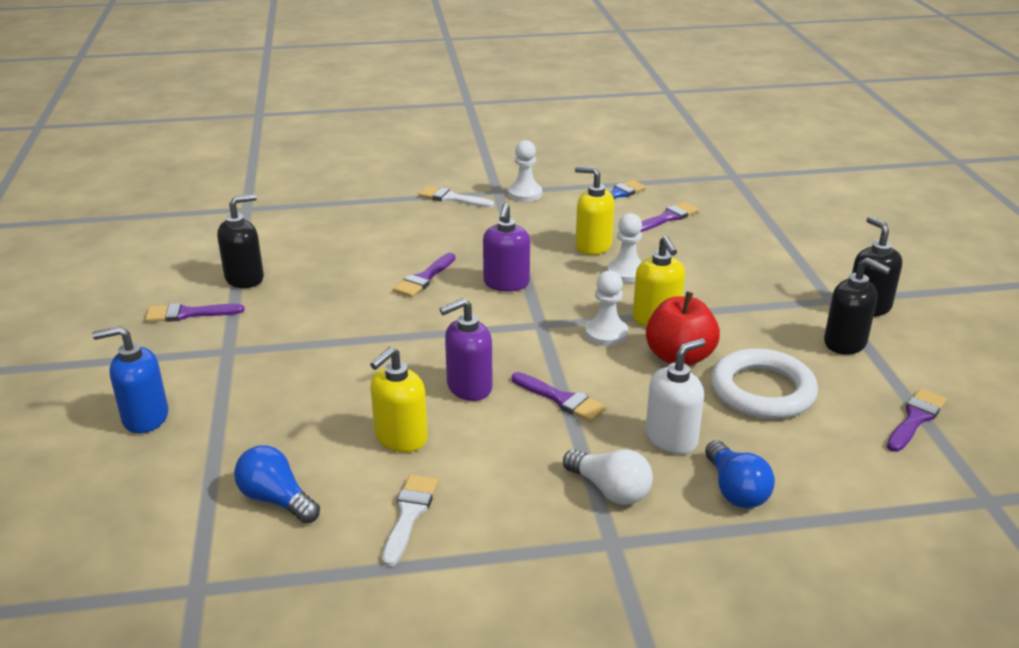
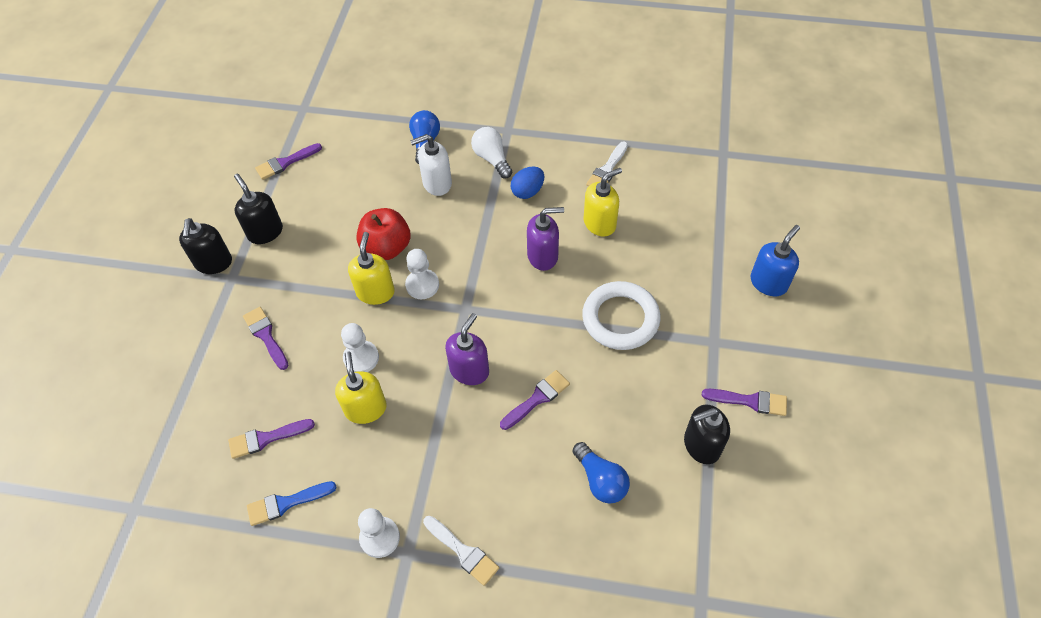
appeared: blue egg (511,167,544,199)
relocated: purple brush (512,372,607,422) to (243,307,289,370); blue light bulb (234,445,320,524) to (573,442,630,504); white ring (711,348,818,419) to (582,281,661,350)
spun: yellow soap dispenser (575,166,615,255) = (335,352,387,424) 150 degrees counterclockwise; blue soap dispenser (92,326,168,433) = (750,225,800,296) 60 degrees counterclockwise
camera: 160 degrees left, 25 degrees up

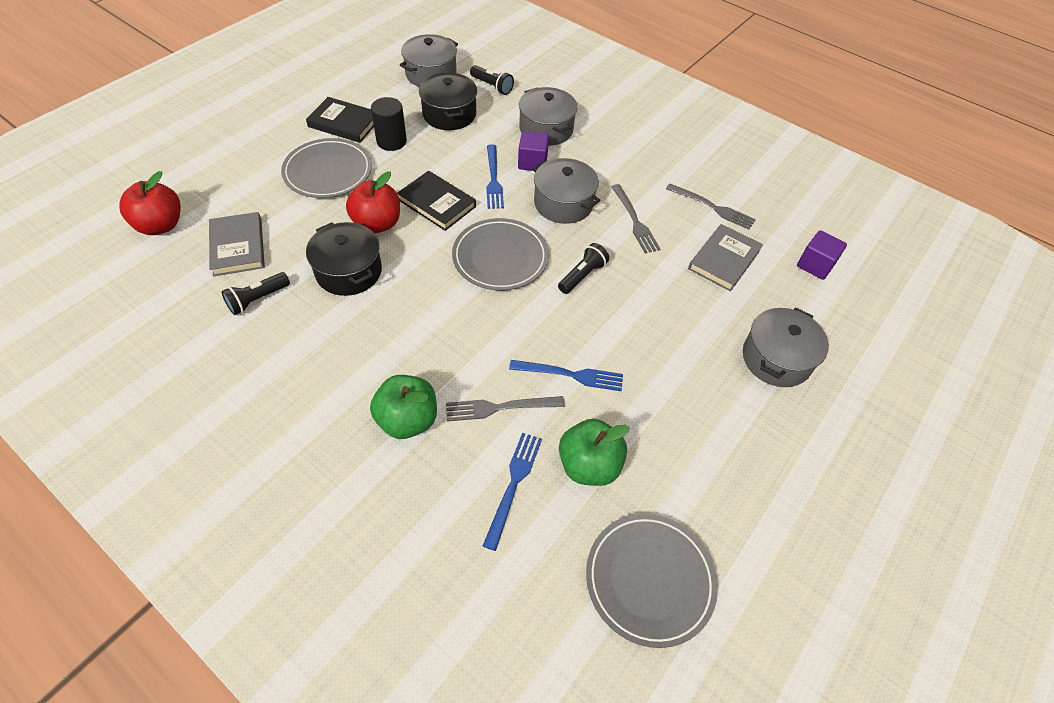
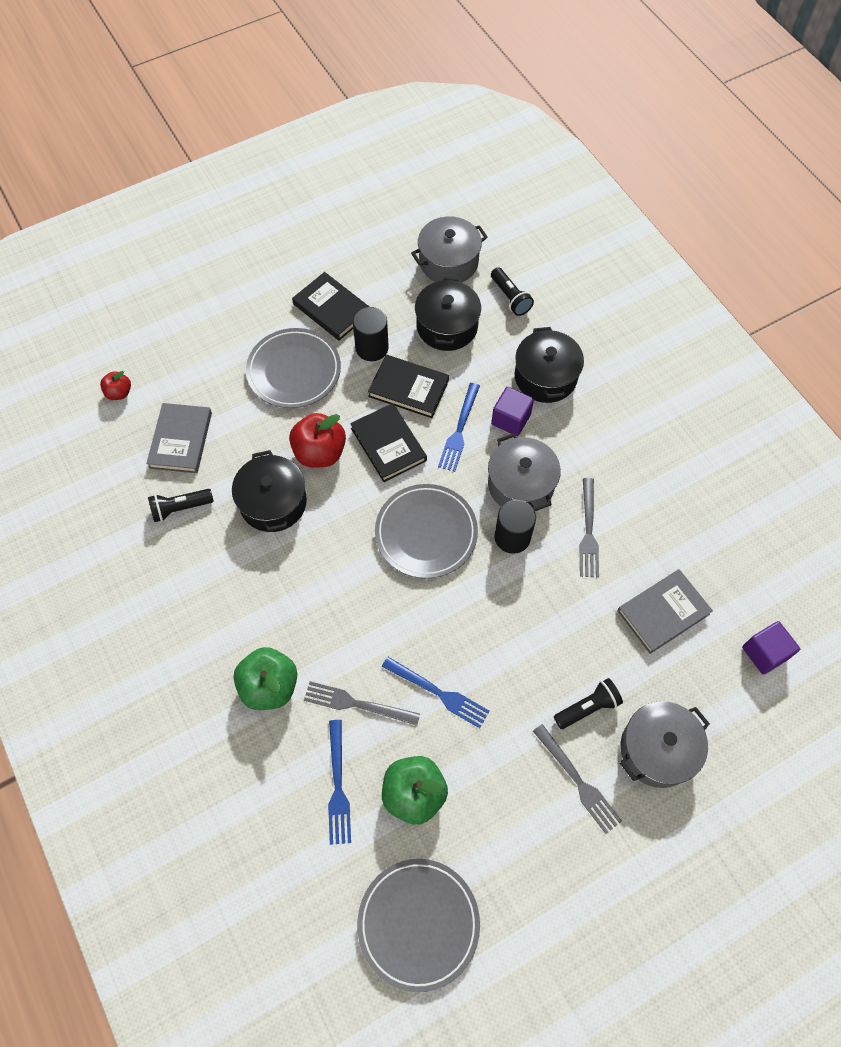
appeared: black book (368,355,449,418); black cylinder (494,500,536,554)
relocated: grey fork (666,183,756,230) to (533,724,622,834); black flashlight (558,243,609,294) to (554,678,623,729)
colour: grey pot (519,87,578,146) to black pot (514,327,584,403)
spun: blue fork (483,433,542,551) = (328,720,351,845) 135 degrees clockwise
size: red apple (119,171,181,235) = (100,371,131,400) x0.55
camera: 25 degrees right, 10 degrees up

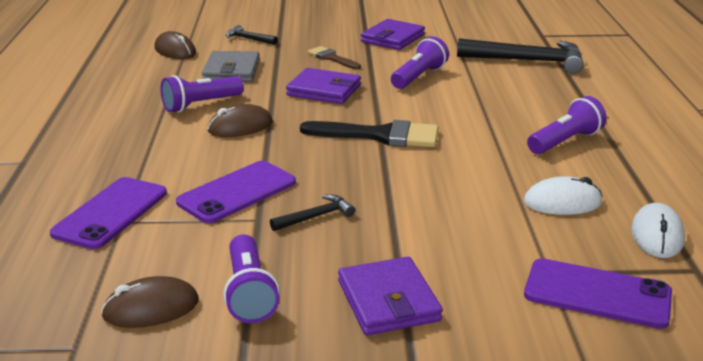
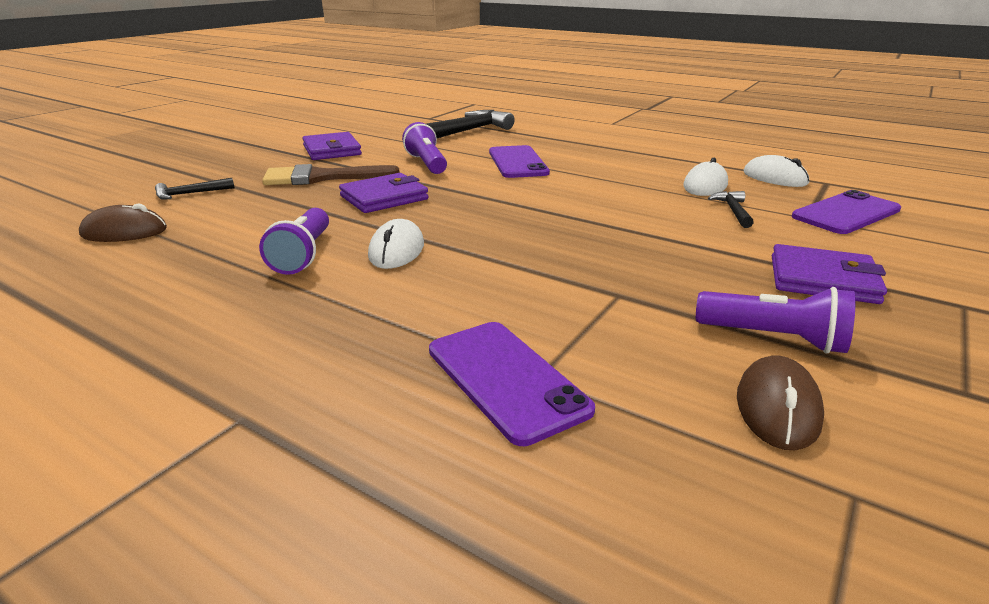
missing: grey wallet (202,51,260,82); black brush (300,120,438,147); purple flashlight (527,96,606,154)
relocated: purple phone (176,161,296,223) to (489,145,550,178); black hammer (270,194,355,231) to (708,191,754,228)
colour: brown mouse (208,104,273,137) to white mouse (368,219,424,269)
size: brown brush (307,46,361,69) = (262,164,399,185) x1.72
camera: 55 degrees left, 0 degrees up

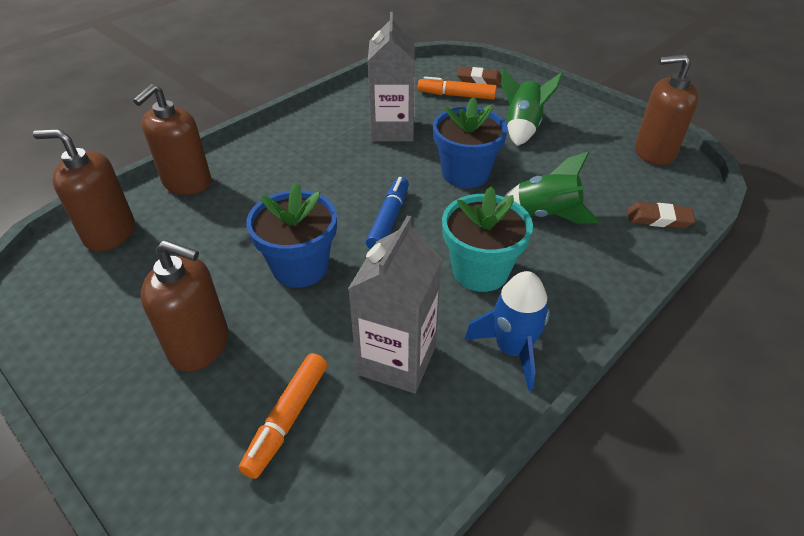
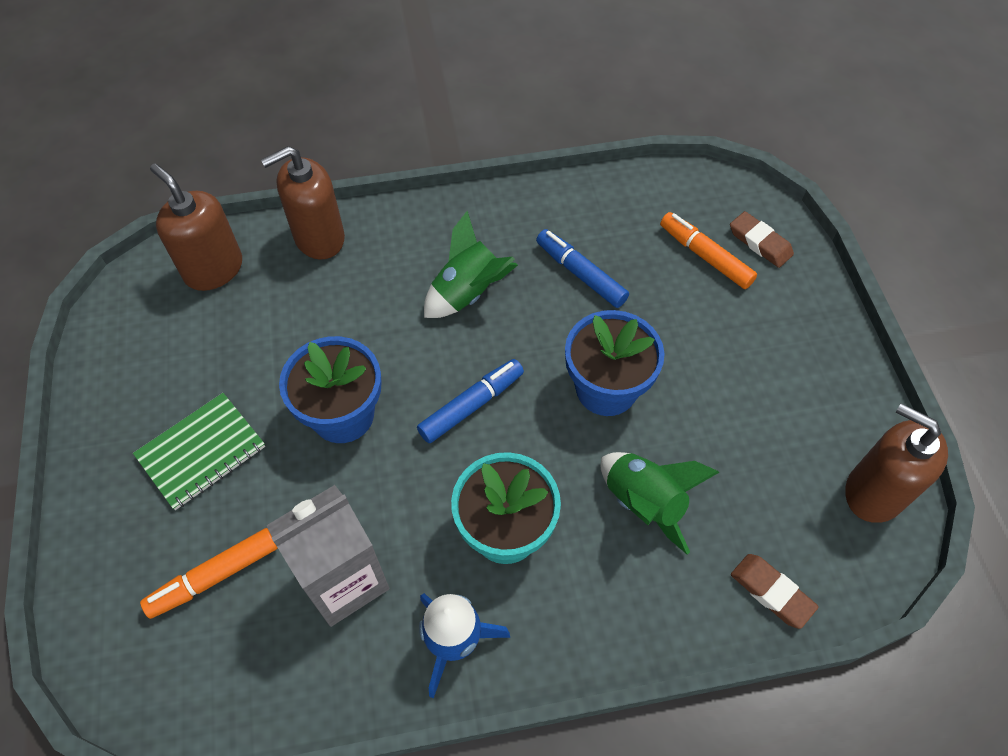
relocated: green rocket (501,68,563,146) to (424,211,518,318)
exchanged: brown soap dispenser (140,240,228,372) to green notebook (133,393,265,510); grey carton (368,12,415,142) to blue marker (536,229,629,308)
camera: 35 degrees right, 15 degrees up

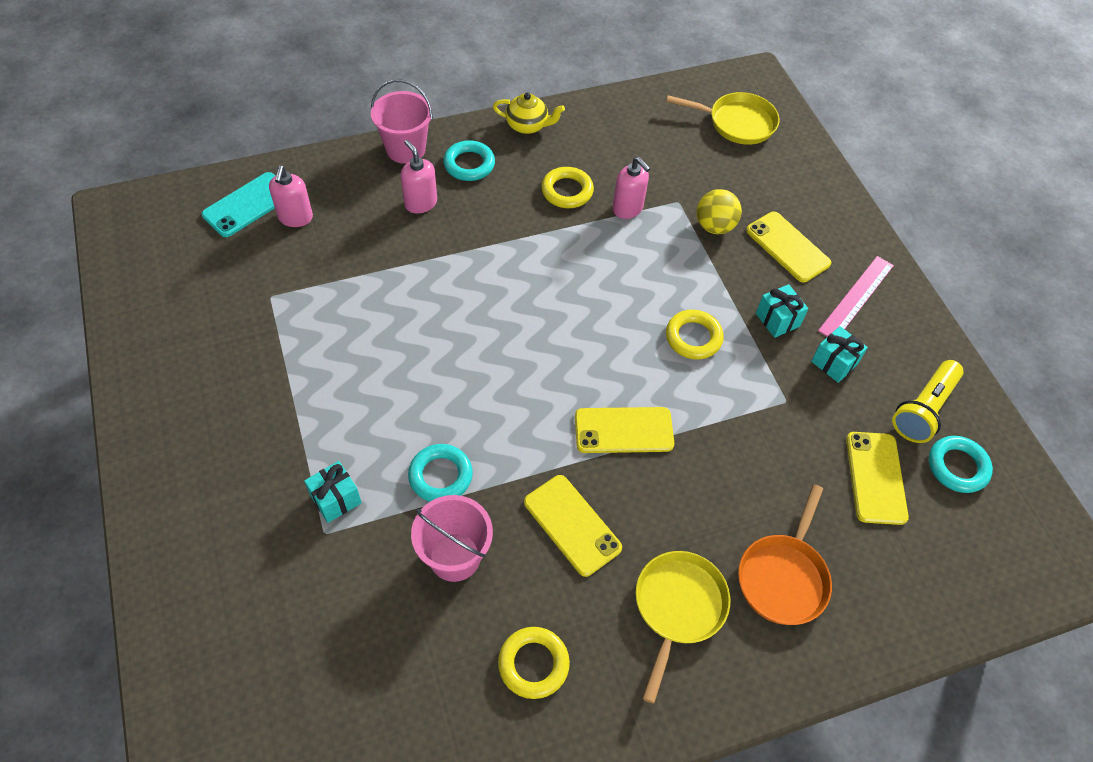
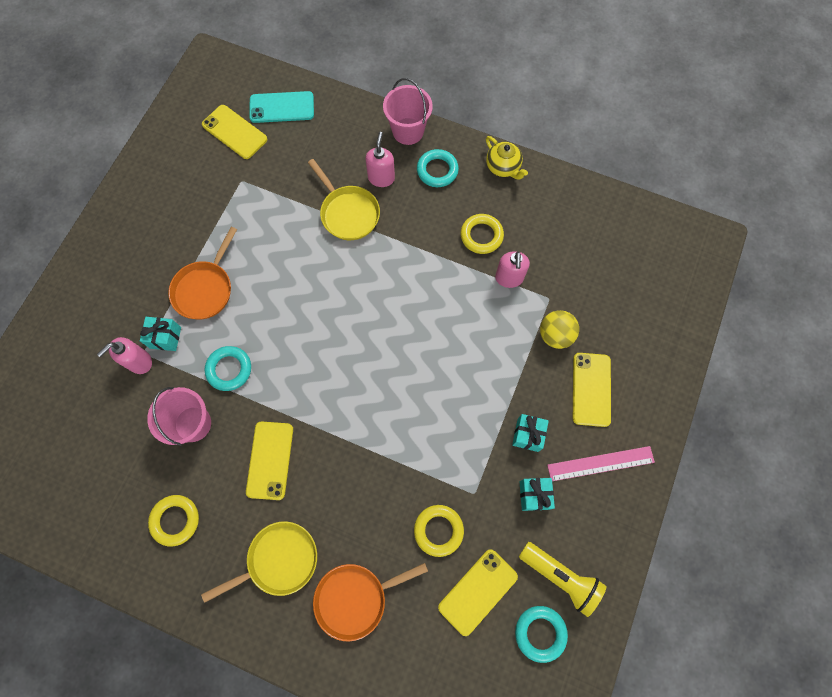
appeared: orange pan (168,227,237,319)
relocated: pink soap dispenser (269,166,313,227) to (97,337,152,374); yellow phone (575,407,674,453) to (202,105,267,159); yellow pan (666,92,779,145) to (308,159,380,240); yellow ring (666,310,724,360) to (414,505,464,557)
spun: yellow flashlight (892,360,964,443) = (519,542,606,617) 135 degrees counterclockwise
camera: 45 degrees right, 15 degrees up

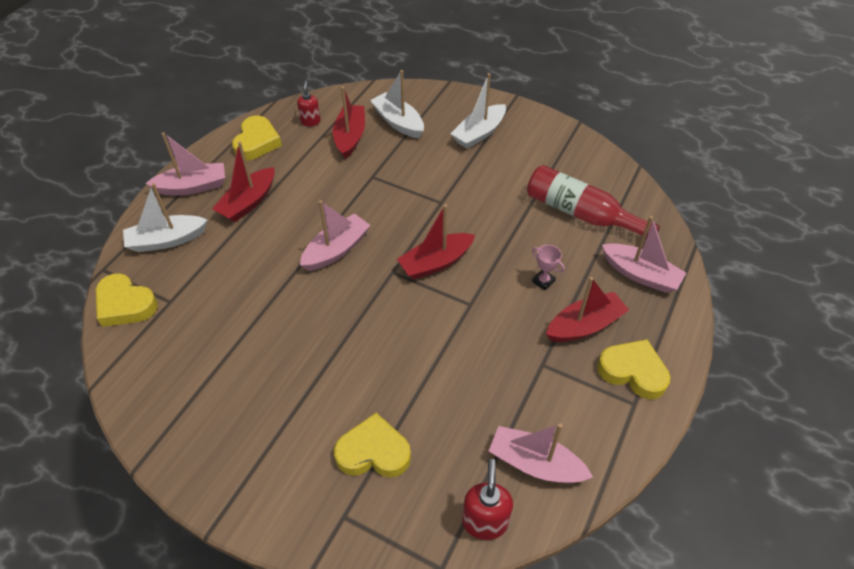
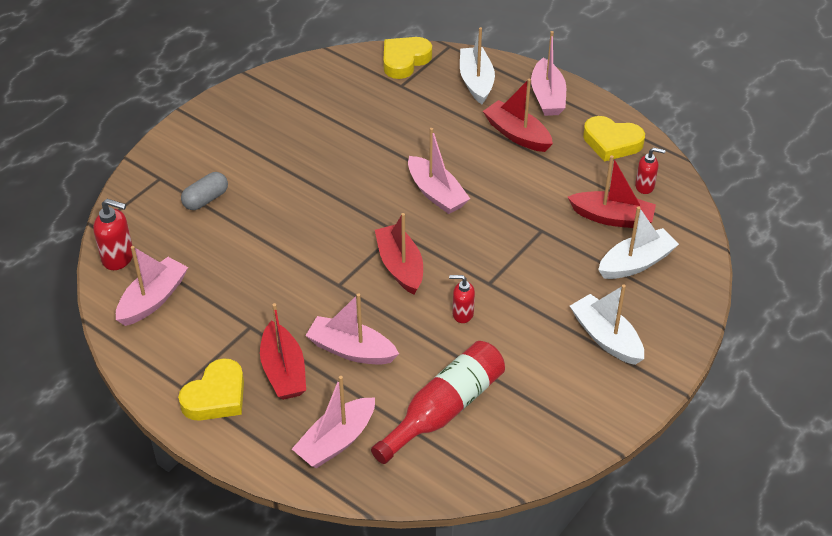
appeared: red soap dispenser (449,275,475,323)
exchanged: yellow heart (334,413,411,477) to grey capsule (181,172,228,210); pink trophy (532,245,565,291) to pink boat (305,293,399,364)
camera: 100 degrees right, 5 degrees down

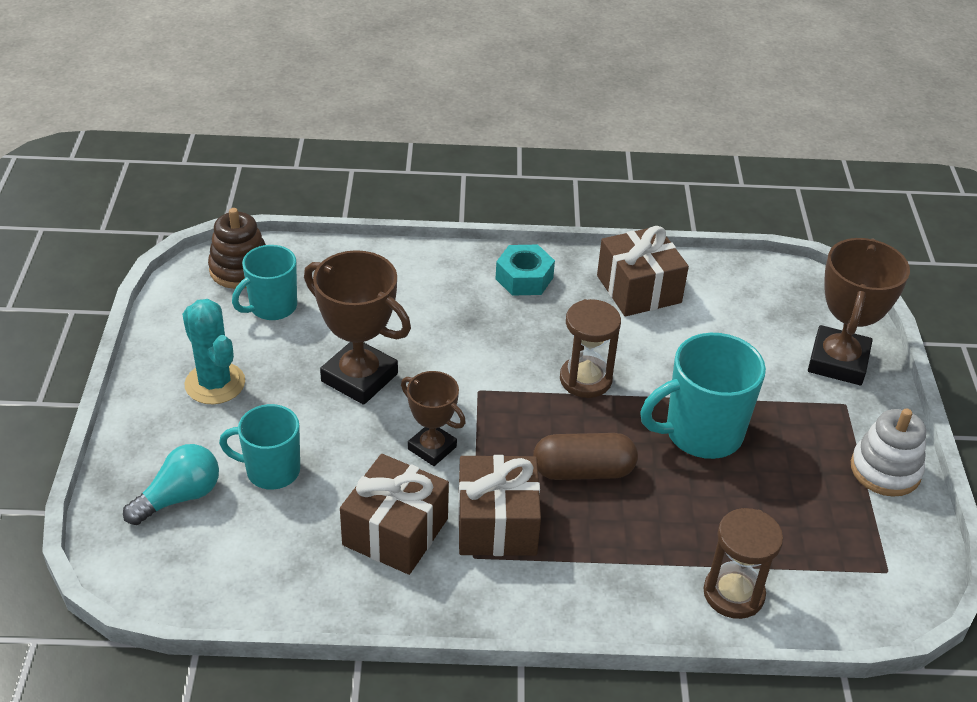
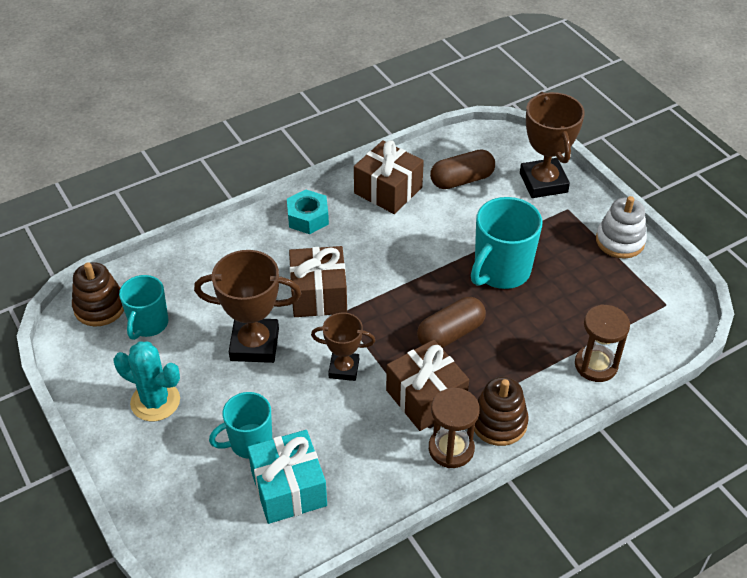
missing: turquoise light bulb (123,444,219,525)
appeared: turquoise gift (247,430,327,524); brown capsule (430,149,495,189); brown stacking toy (474,377,529,446)
relocated: brown gift (340,454,449,575) to (289,246,347,317); brown hourglass (560,299,621,398) to (429,388,480,468)
camera: 30 degrees left, 5 degrees up

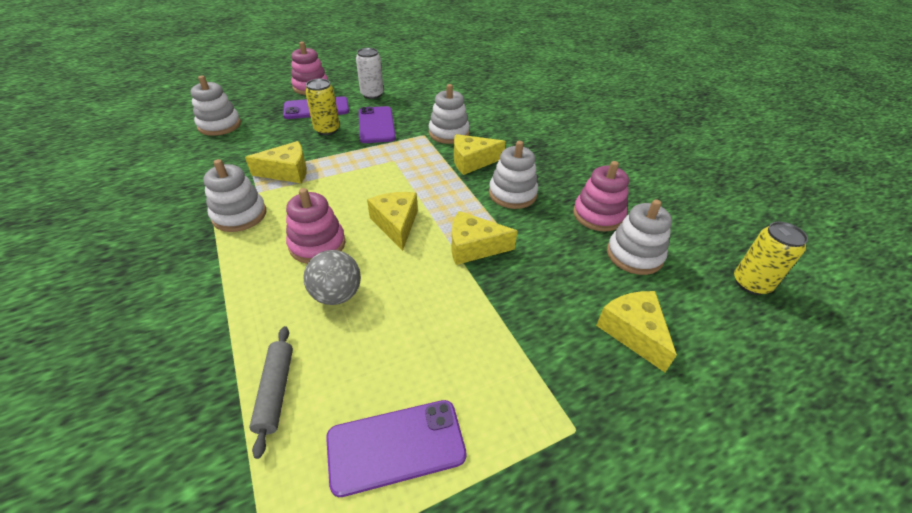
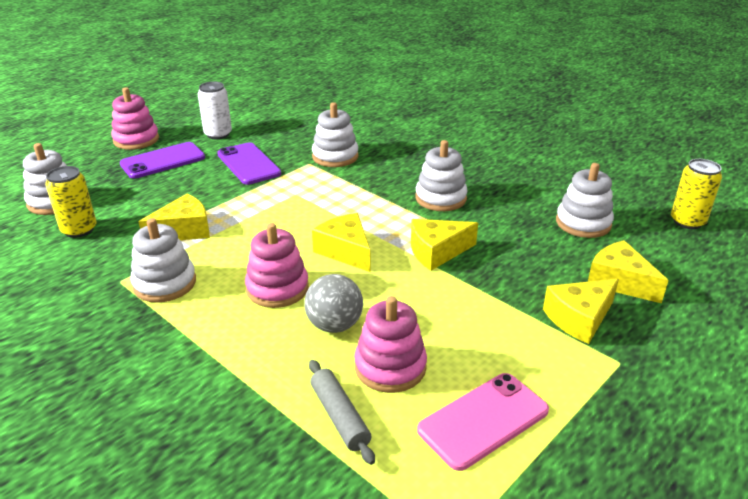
relocated: yellow can (305,79,340,135) to (45,166,97,238); pink stacking toy (573,161,629,232) to (354,296,427,393); yellow cheese (454,134,506,175) to (543,279,619,344)
colour: purple phone (326,400,467,497) to pink phone (417,373,549,471)
camera: 20 degrees left, 10 degrees down

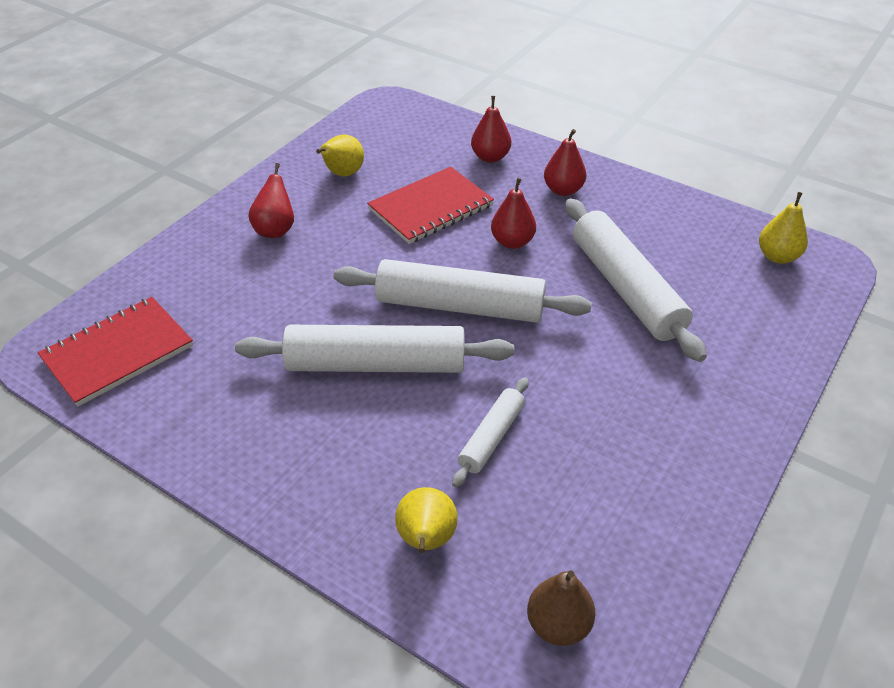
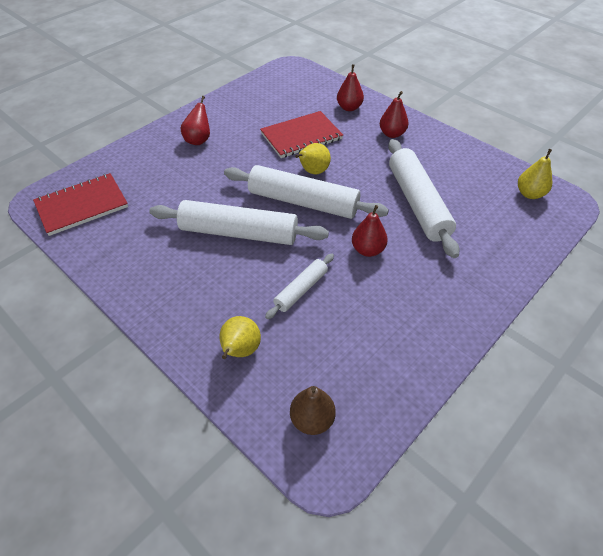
relocated: yellow pear (316,134,364,177) to (295,143,331,174); red pear (491,178,536,249) to (352,205,388,257)
camera: 10 degrees right, 5 degrees up

